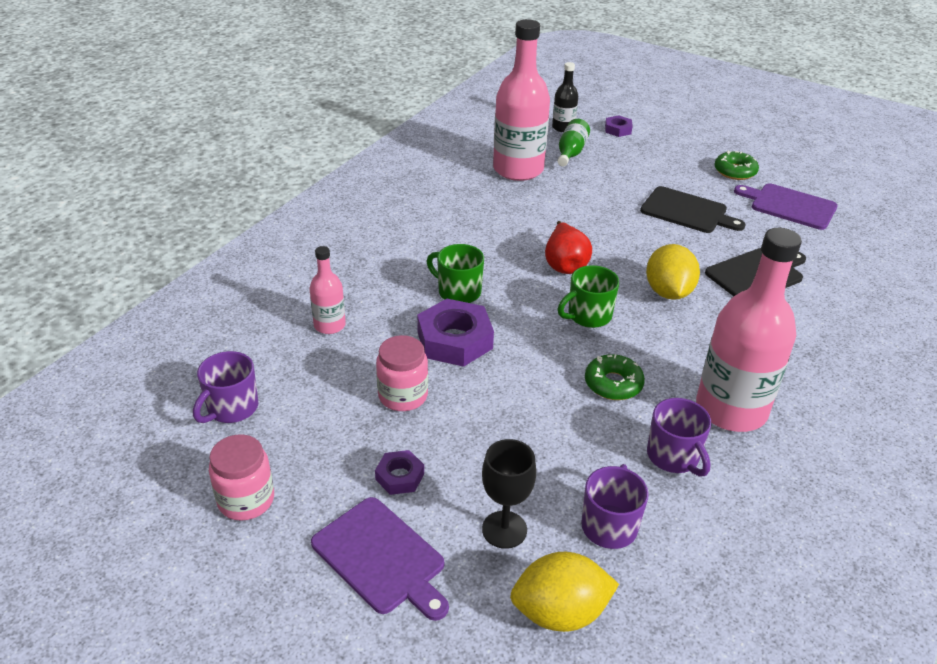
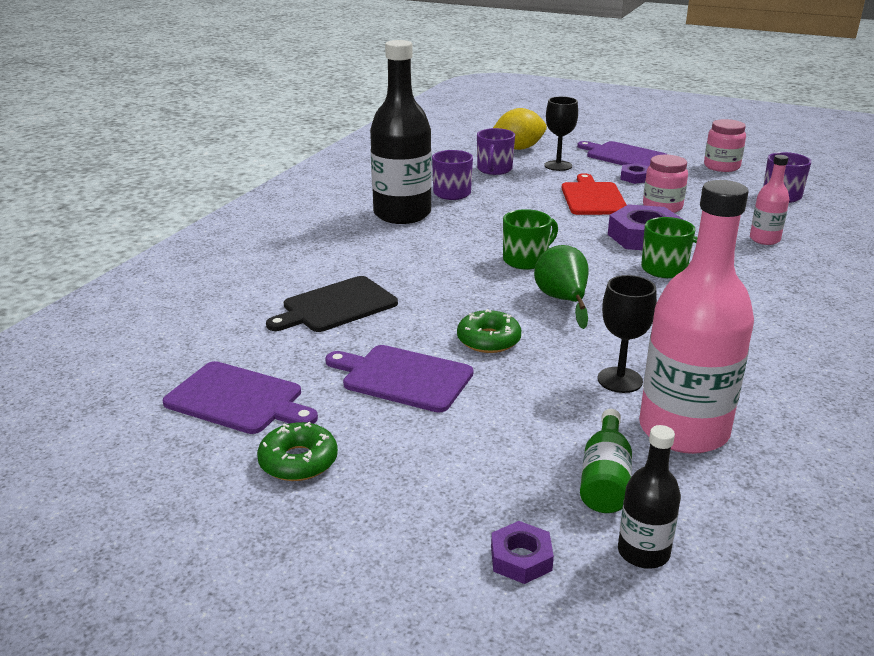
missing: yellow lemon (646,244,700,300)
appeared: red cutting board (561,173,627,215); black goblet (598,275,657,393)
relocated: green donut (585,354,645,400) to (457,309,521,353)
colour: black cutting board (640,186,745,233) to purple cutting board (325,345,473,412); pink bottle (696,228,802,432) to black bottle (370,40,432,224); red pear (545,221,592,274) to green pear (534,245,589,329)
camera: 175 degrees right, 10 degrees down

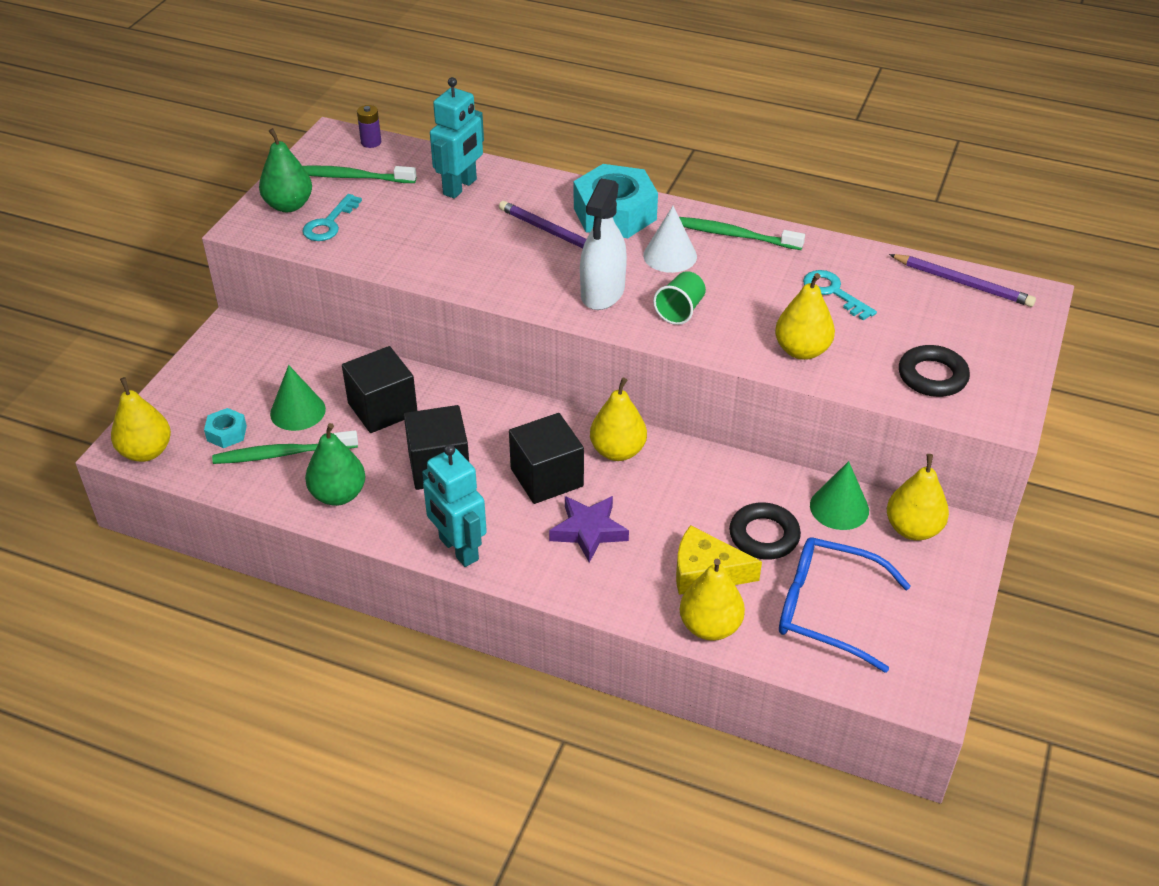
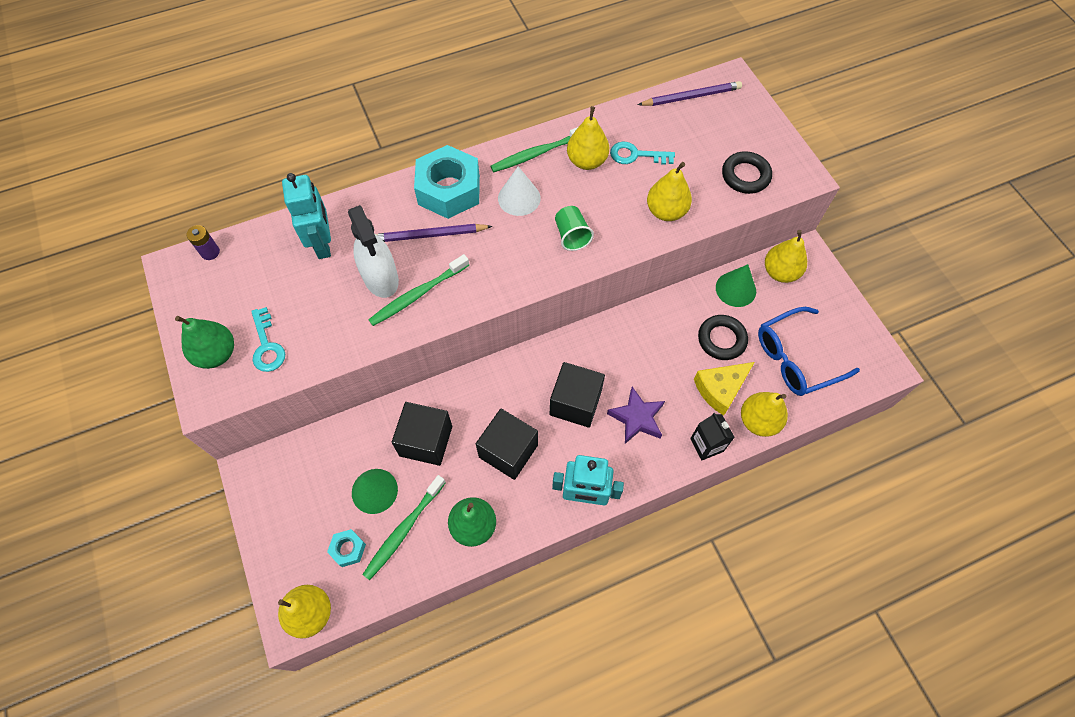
appeared: black carton (690,413,735,460)
relocated: white spray bottle (580,178,627,310) to (348,205,399,298); green toothbrush (303,165,416,183) to (368,254,469,326); yellow pear (590,378,647,461) to (567,106,609,170)
camera: 45 degrees left, 20 degrees up

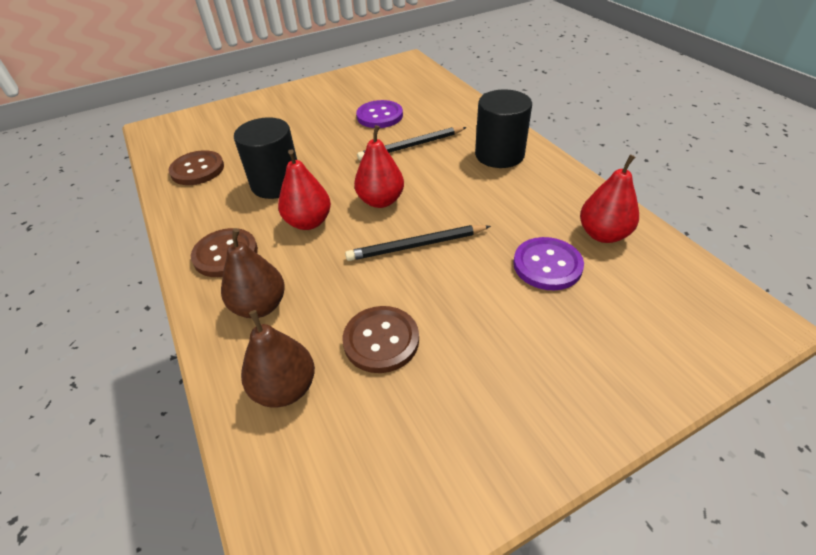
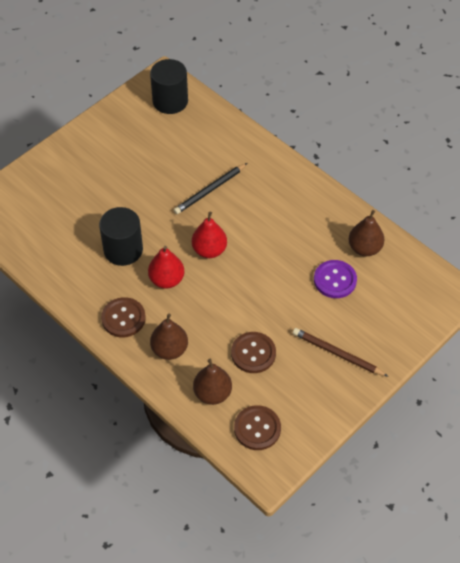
missing: black pencil (345,225,491,261); purple button (356,100,403,128)
appeared: brown pencil (293,328,389,377)
relocated: black cylinder (475,89,532,168) to (150,59,188,114); brown button (168,150,224,185) to (234,405,281,450)
colour: red pear (580,155,639,243) to brown pear (349,210,385,256)
camera: 20 degrees left, 10 degrees up

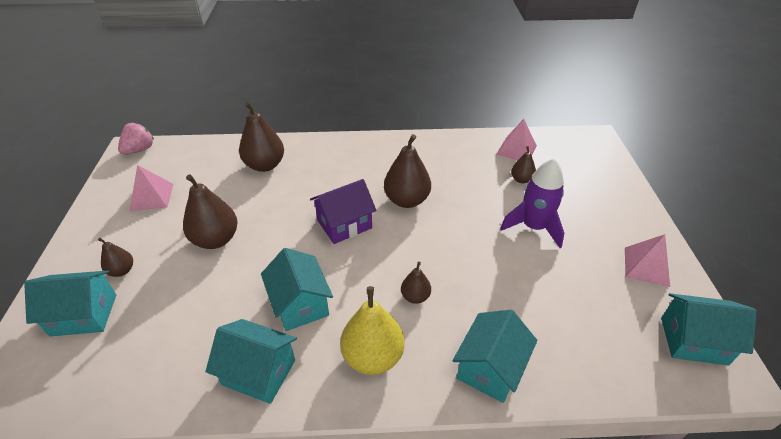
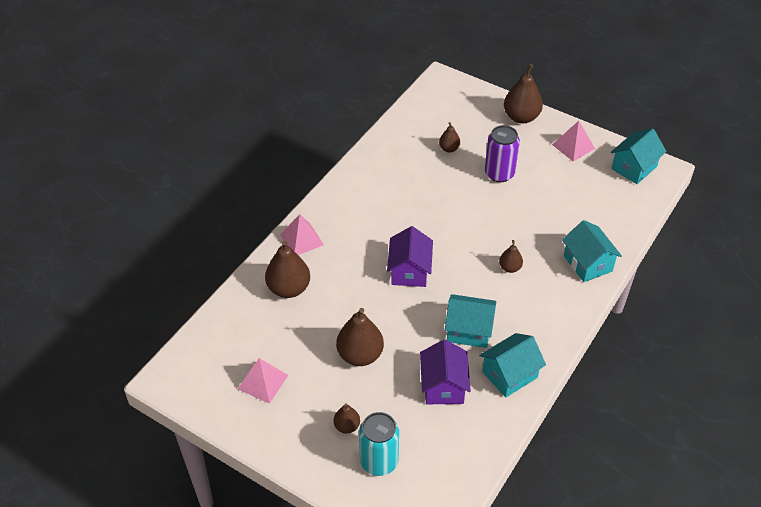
missing: pink strawberry (118,122,154,155); yellow pear (340,286,404,375)
appeared: purple house (420,339,471,404)
relocated: pink pyramid (497,119,537,160) to (280,214,324,255); brown pear (384,134,431,208) to (504,64,543,123)
exchanged: turquoise house (24,270,116,337) to turquoise can (359,412,399,476); purple rocket (500,159,564,248) to purple can (485,125,520,182)
camera: 55 degrees left, 5 degrees up

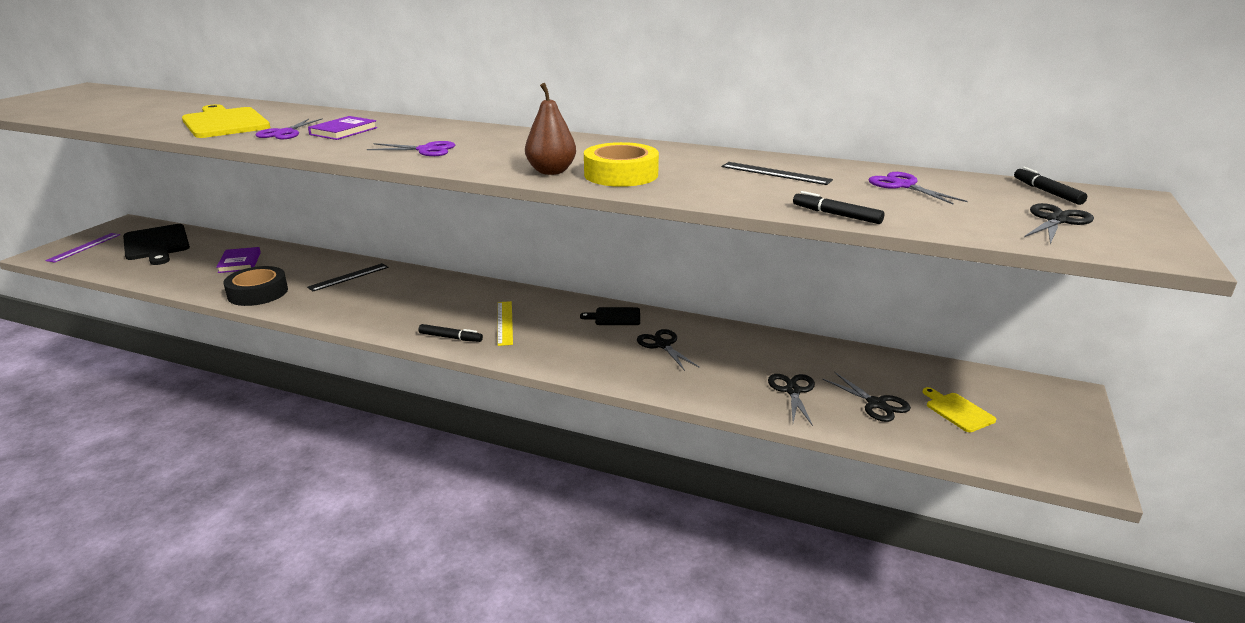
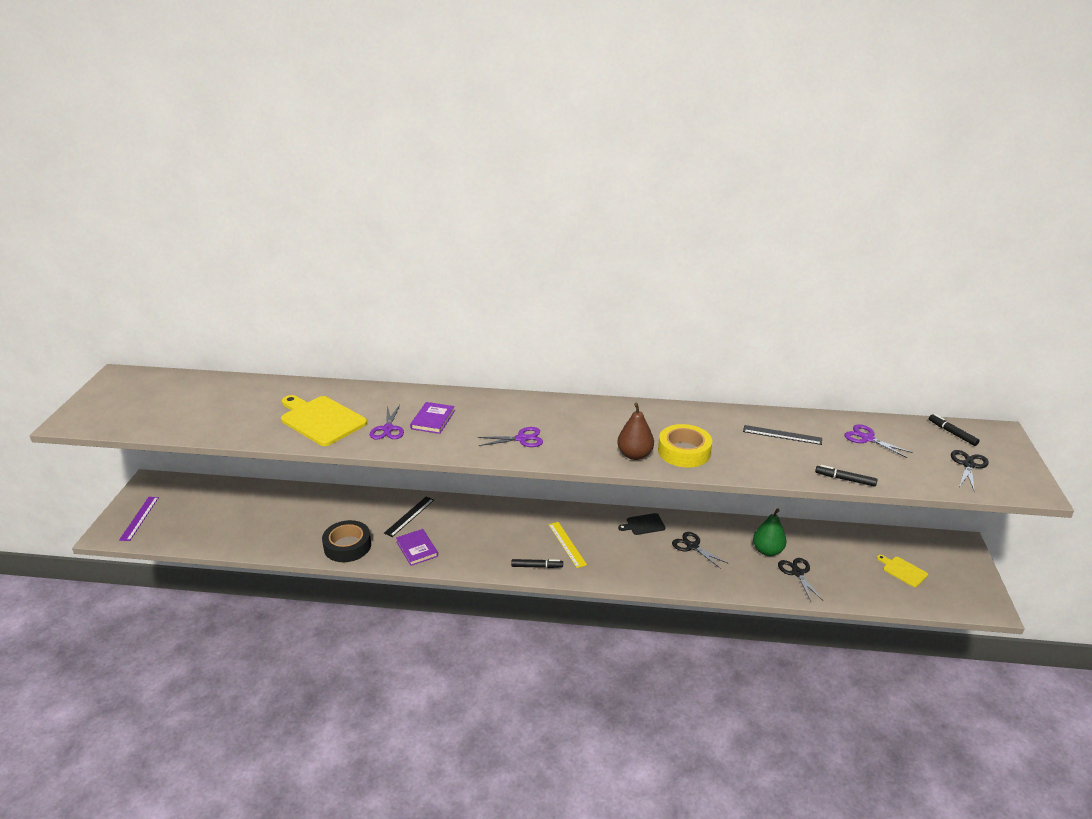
missing: black cutting board (123,224,190,265); black scissors (822,372,911,422)
appeared: green pear (753,508,787,556)
relocated: purple book (216,247,261,273) to (396,529,438,566)
camera: 15 degrees left, 5 degrees up

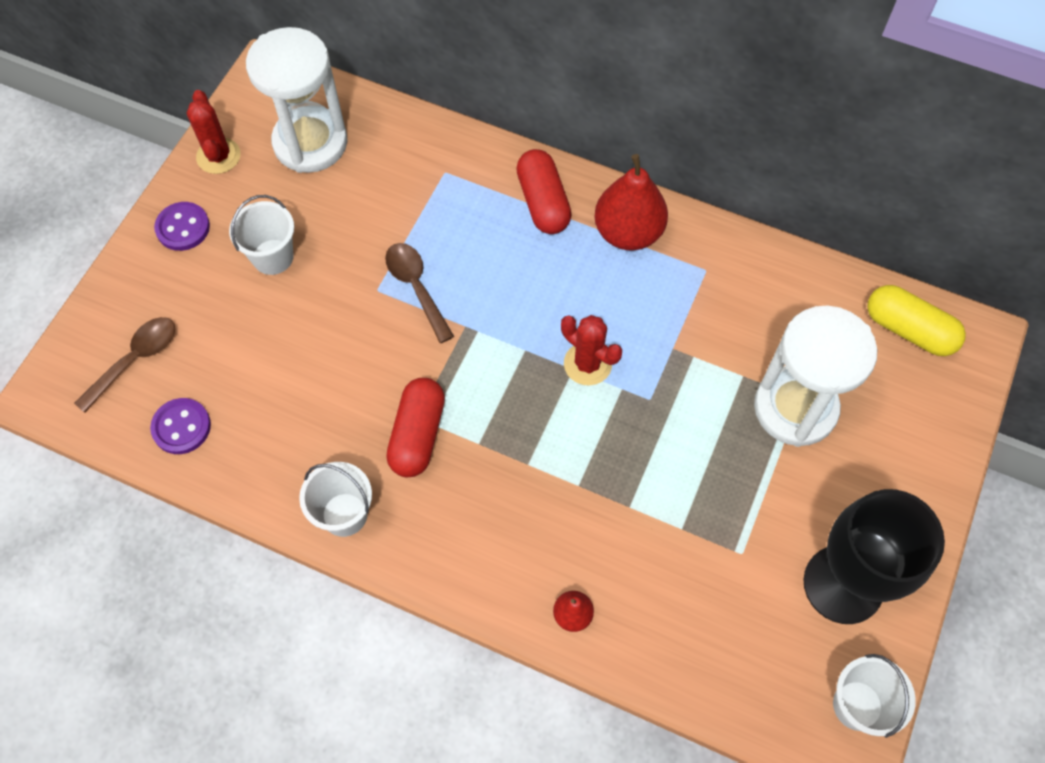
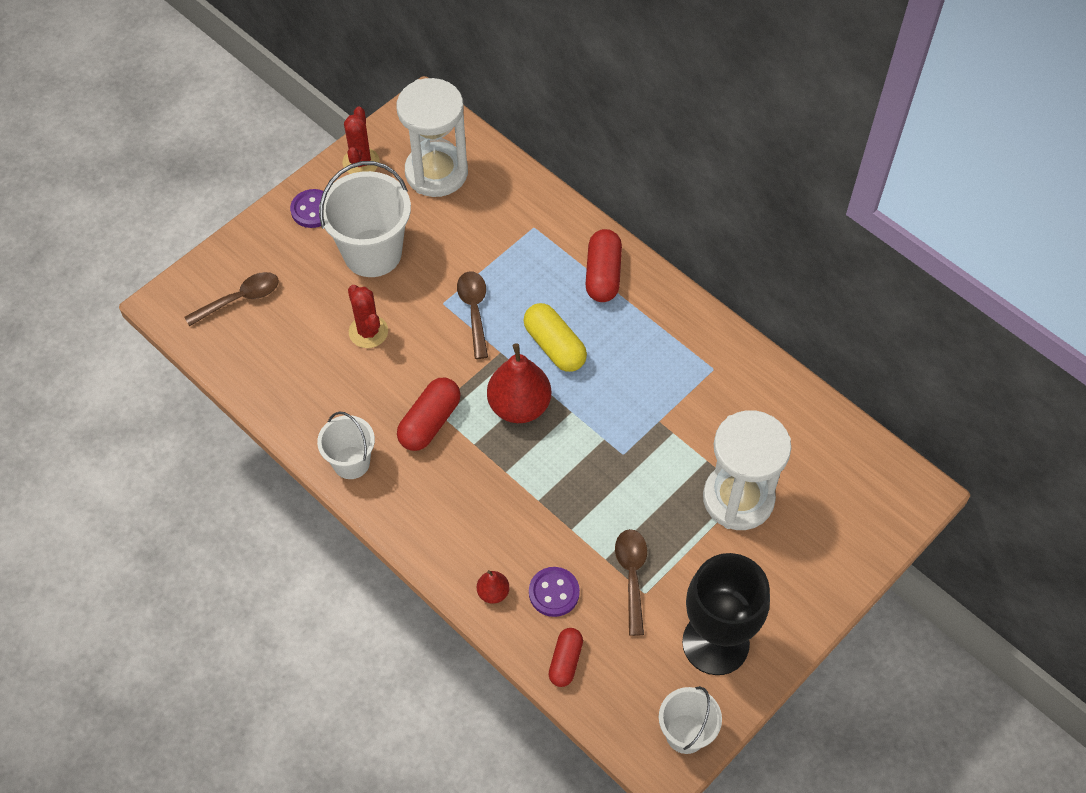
appeared: red capsule (548,628,583,687); brown spoon (615,529,647,636)
relocated: red cactus (561,315,622,385) to (348,285,388,348); red pear (594,154,668,250) to (487,343,551,423); yellow capsule (867,285,966,356) to (523,303,587,372); purple button (150,398,211,454) to (529,567,580,617)
size: white bucket (229,195,294,275) = (319,161,411,277) x1.71
camera: 20 degrees right, 5 degrees down

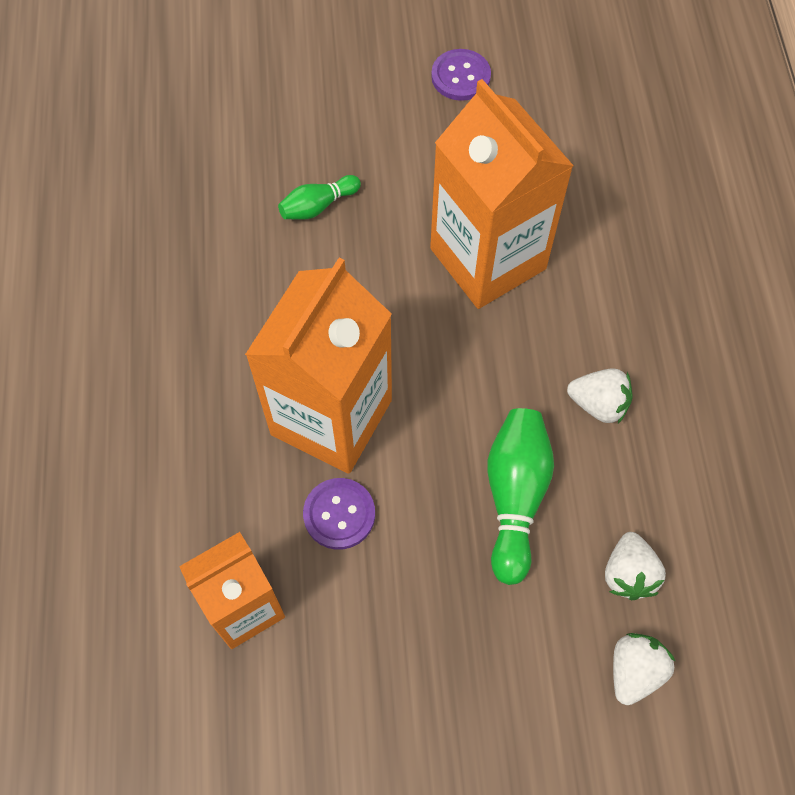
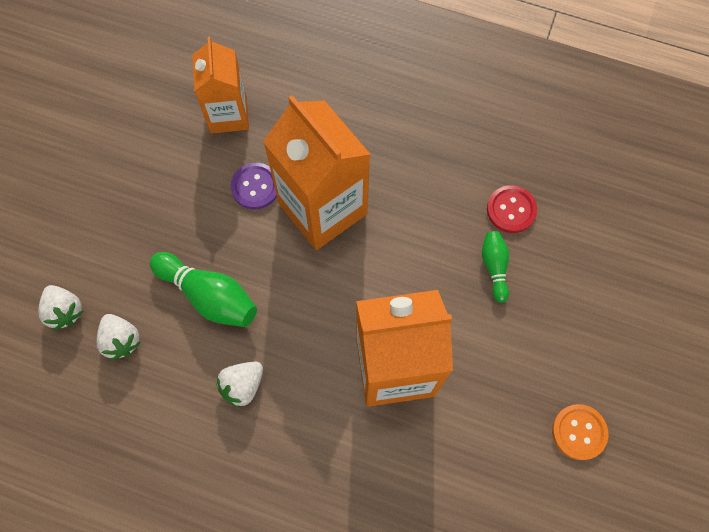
appeared: red button (487,185,537,233)
colour: purple button (431,49,491,101) to orange button (552,404,608,460)
spun: white strawberry (605,532,666,600) = (97,314,141,361) 150 degrees counterclockwise
camera: 115 degrees right, 5 degrees up

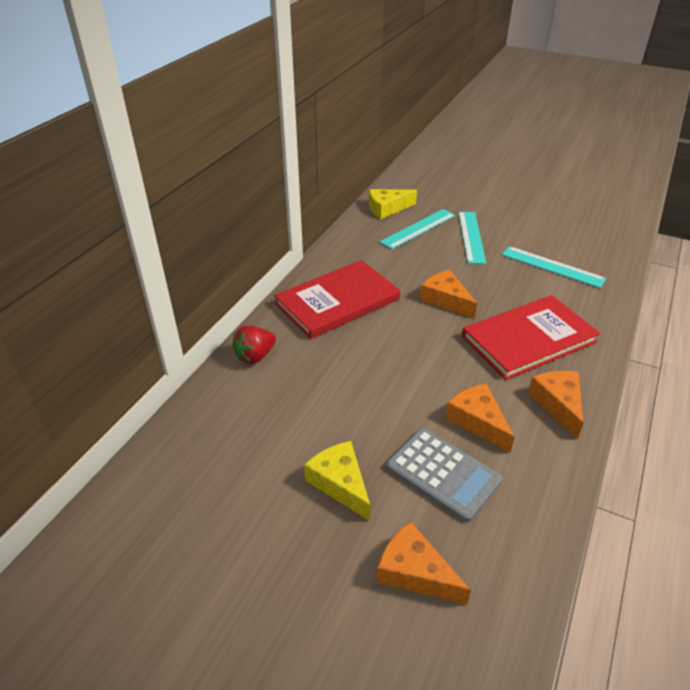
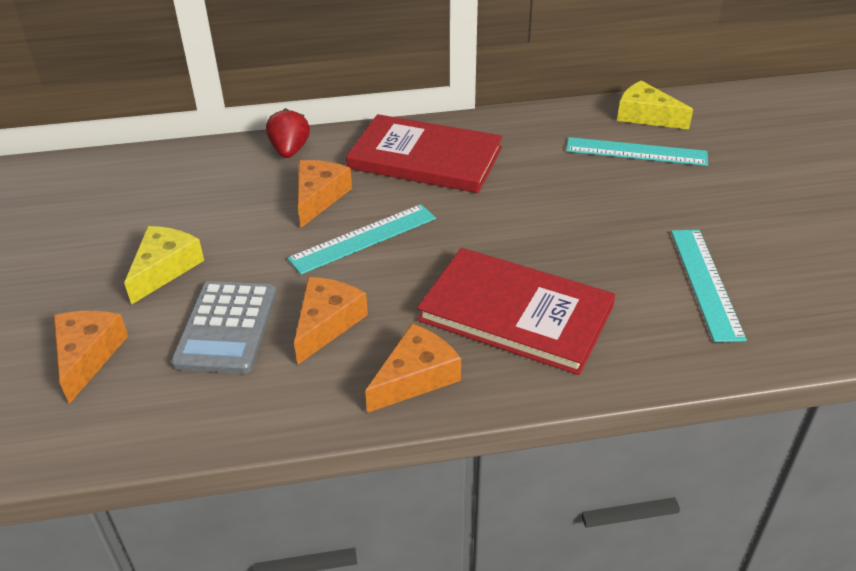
relocated: turquoise ruler (458,212,486,264) to (287,204,436,274); orange cheese (420,270,477,318) to (298,160,352,228)
spun: red strawberry (232,326,276,364) = (266,108,310,158) 75 degrees clockwise
camera: 55 degrees right, 0 degrees up

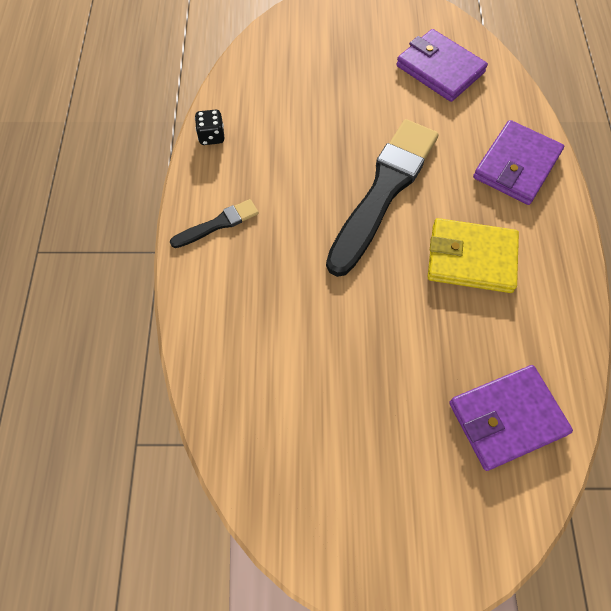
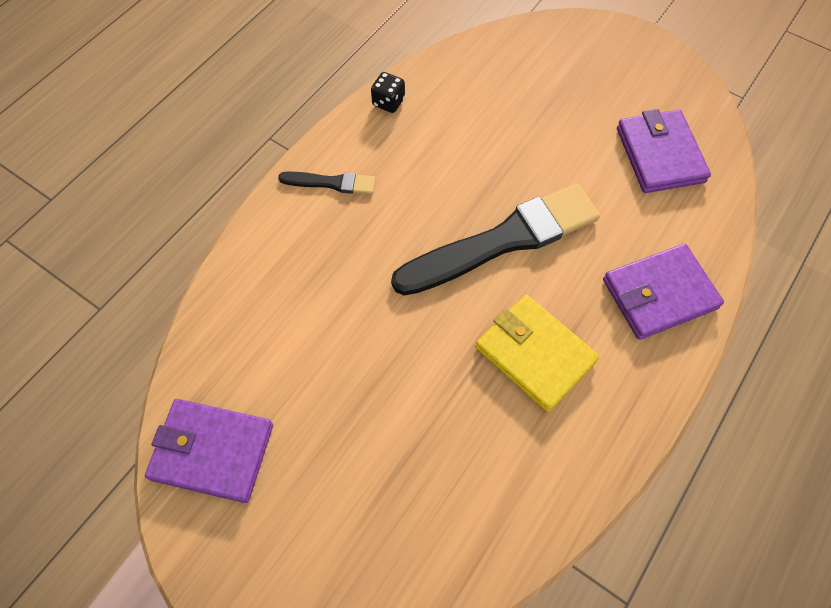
relocated: purple wallet (449,365,573,471) to (145,399,273,503)
camera: 35 degrees right, 0 degrees up

